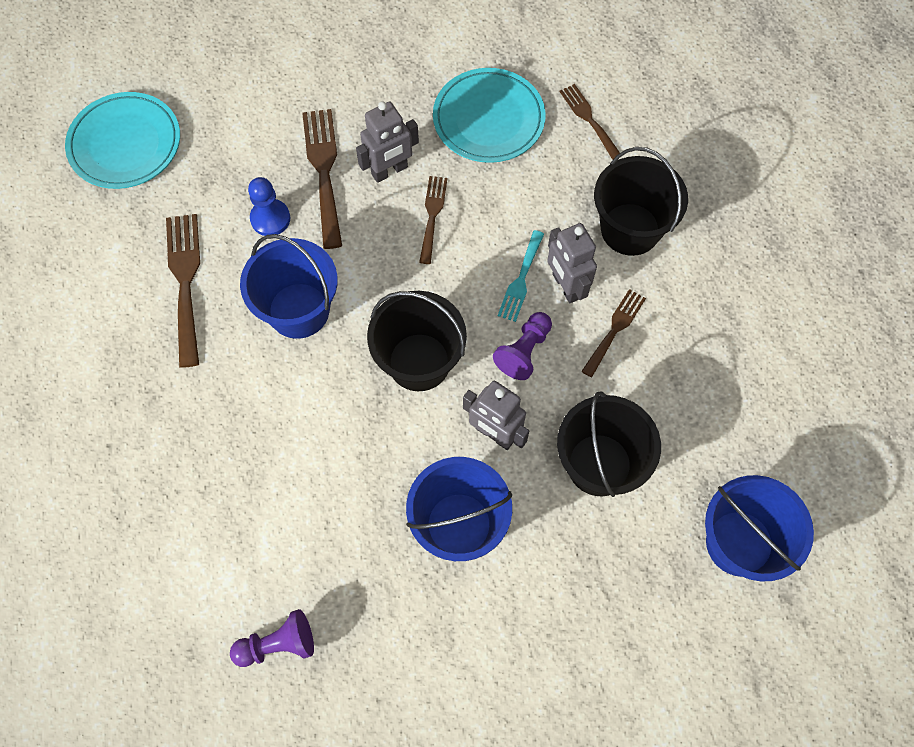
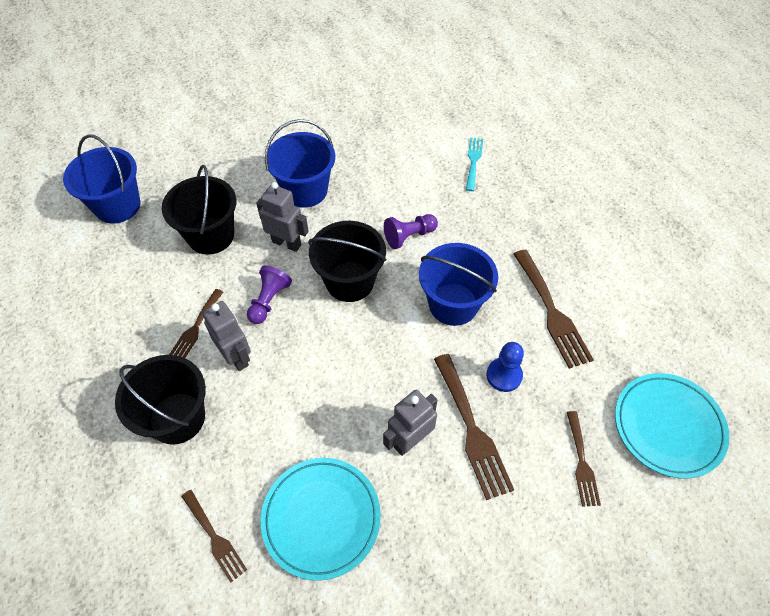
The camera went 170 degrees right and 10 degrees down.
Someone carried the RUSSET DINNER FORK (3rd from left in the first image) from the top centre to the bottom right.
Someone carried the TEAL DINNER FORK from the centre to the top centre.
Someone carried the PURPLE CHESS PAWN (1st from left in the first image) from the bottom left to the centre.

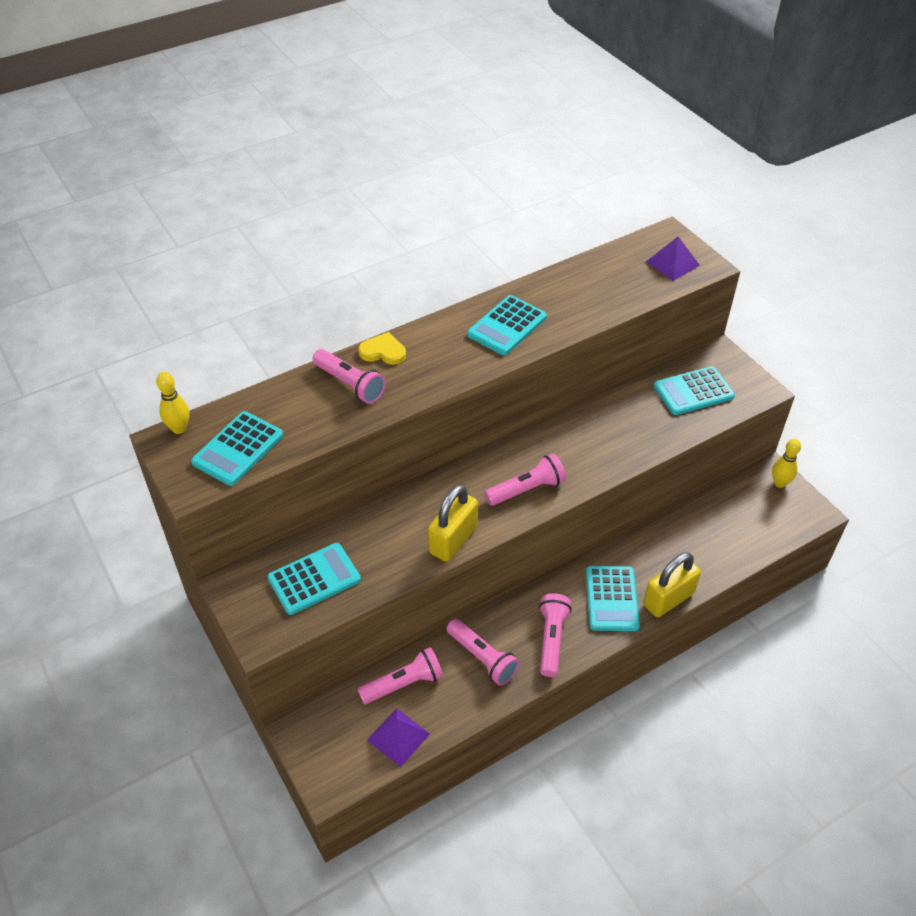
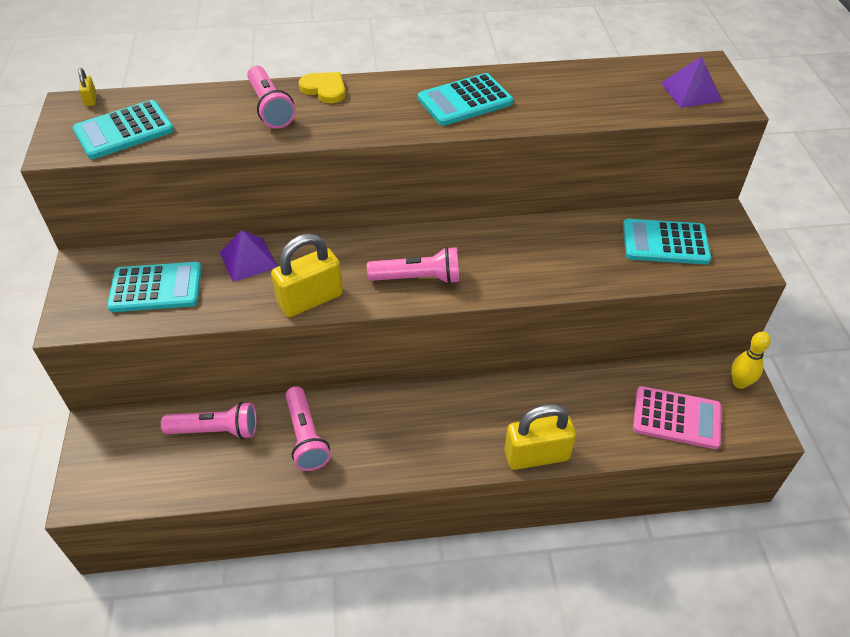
The camera went 25 degrees right and 0 degrees up.
Someone swapped the YELLOW SKITTLE (1st from left) at the middle left for the YELLOW LOCK (1st from left) at the top left.
Someone took away the TEAL ADDING MACHINE (4th from left) at the middle right.
Someone took away the ROSY FLASHLIGHT (5th from left) at the bottom centre.
Someone carried the PURPLE SOLID PYRAMID (1st from left) from the bottom centre to the middle left.
Someone put down the ROSY ADDING MACHINE at the middle right.

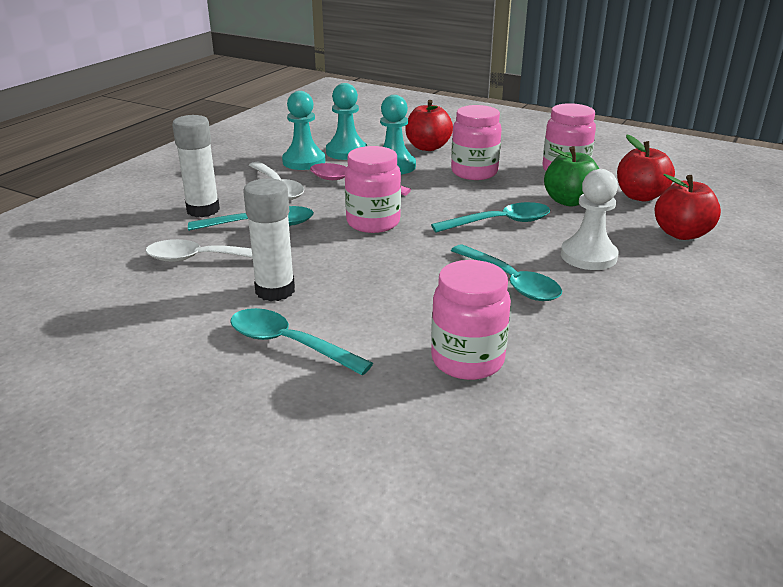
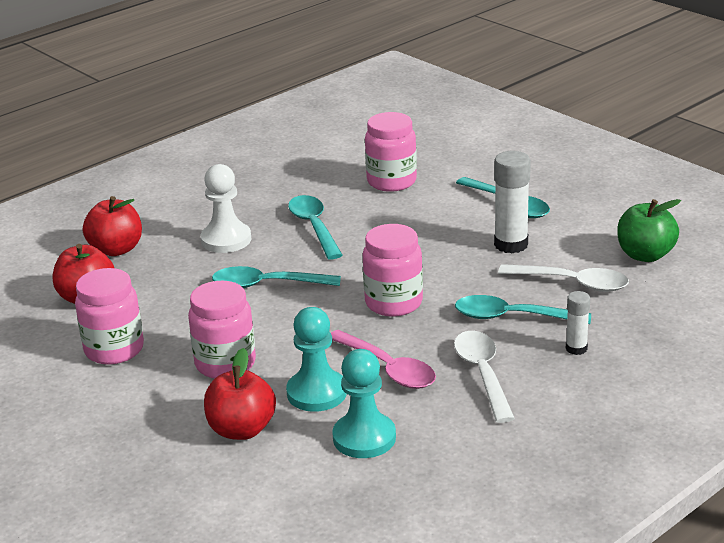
The camera went 160 degrees left and 0 degrees up.
Someone took away the TEAL CHESS PAWN (1st from left) at the top centre.
Someone scaled the SNOW-WHITE GLUE STICK (1st from left in the first image) at the top left by 0.57.
Someone carried the GREEN APPLE from the top right to the middle right.

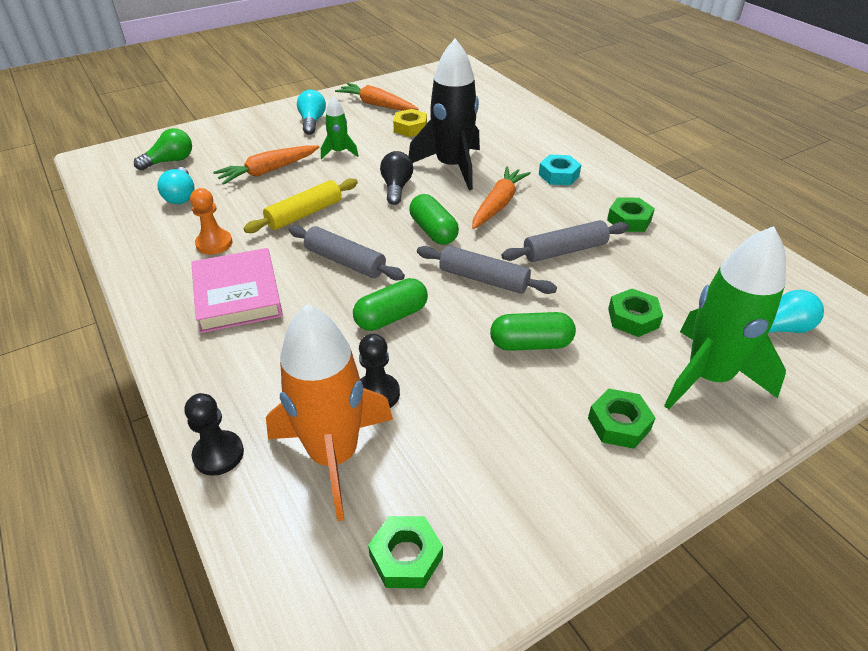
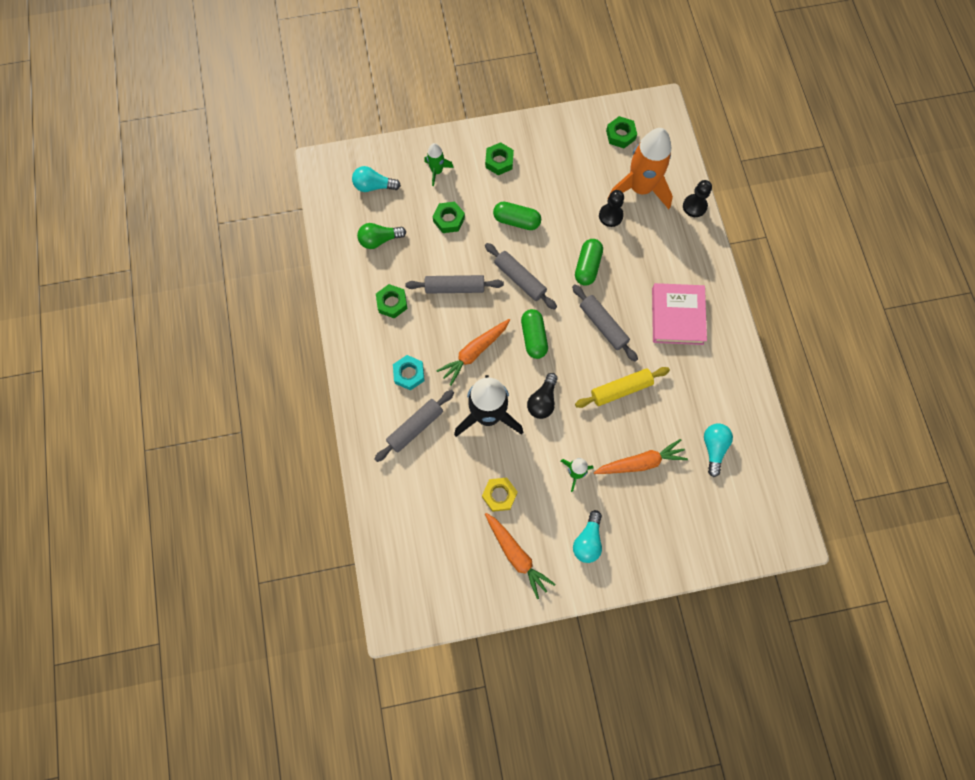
The camera went 160 degrees left and 30 degrees up.
Someone carried the GREEN BULB from the top left to the top centre.
Someone took away the BRIGHT ORANGE CHESS PAWN at the middle left.
Someone scaled the GREEN ROCKET (2nd from left in the first image) at the middle right by 0.48.
Someone rotated the GREEN CAPSULE (1st from left in the first image) at the centre by 60 degrees counterclockwise.
Someone put down the GREY ROLLING PIN (1st from left) at the centre.

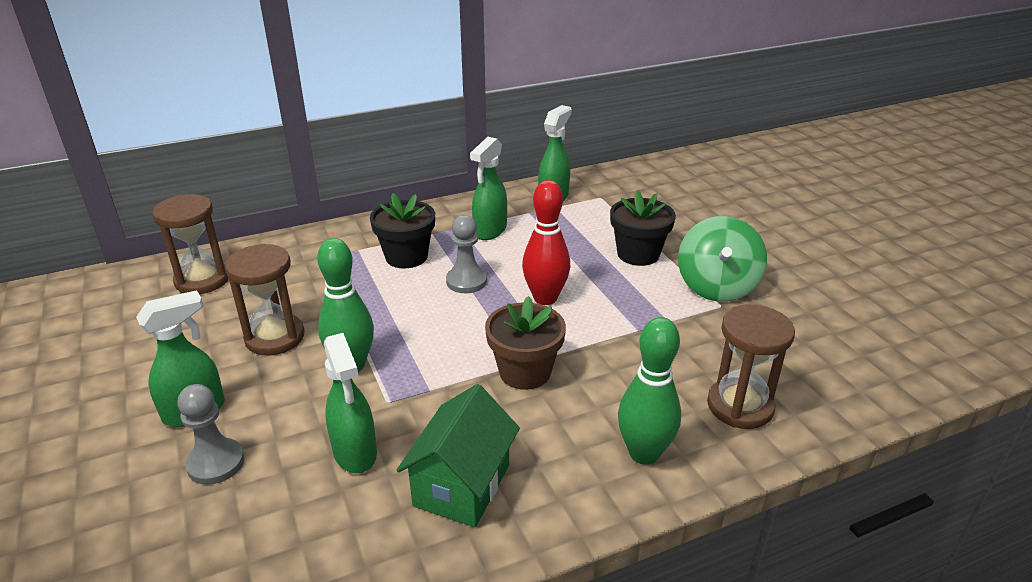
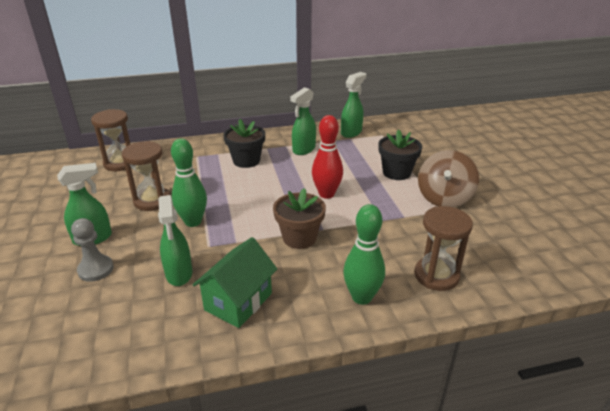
The camera went 10 degrees right and 0 degrees up.
Someone took away the GREY CHESS PAWN (2nd from left) at the centre.
Someone repainted the GREEN TOY TOP at the middle right, which became the RUSSET TOY TOP at the middle right.

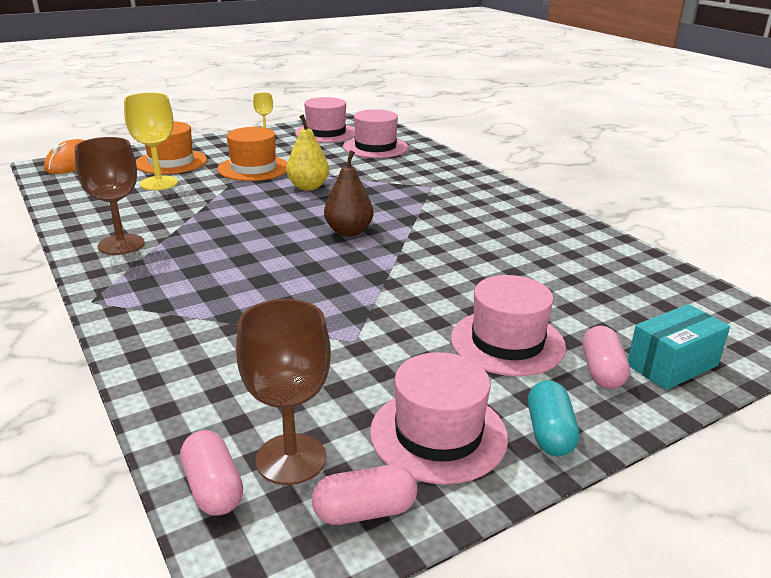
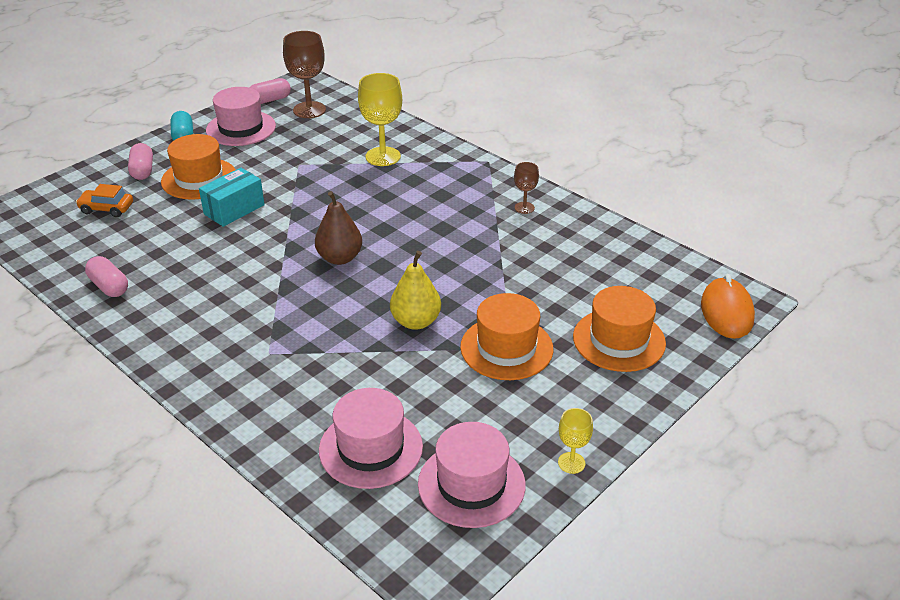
The camera went 165 degrees right and 10 degrees up.
Someone carried the YELLOW CHALICE (1st from left) from the top left to the top centre.
Someone scaled the RUSSET CHALICE (1st from left in the first image) at the middle left by 0.53.
Someone repainted the ROSY HAT (4th from left) at the centre, which became the BRIGHT ORANGE HAT (1st from left) at the top left.
Someone carried the TEAL PARCEL from the middle right to the top left.
Someone carried the ROSY CAPSULE (1st from left) from the bottom left to the middle left.
Someone put down the BRIGHT ORANGE TOY CAR at the middle left.

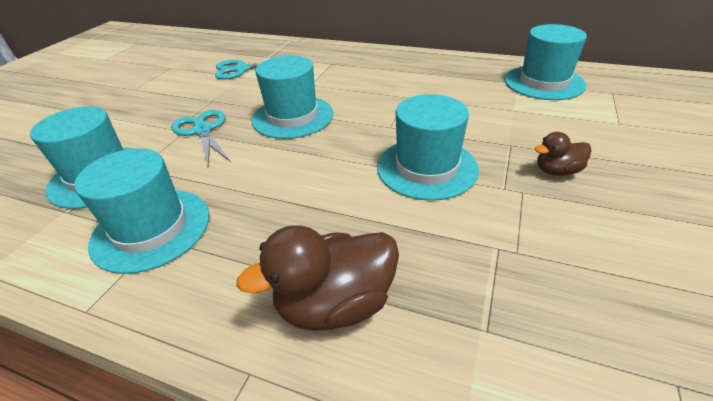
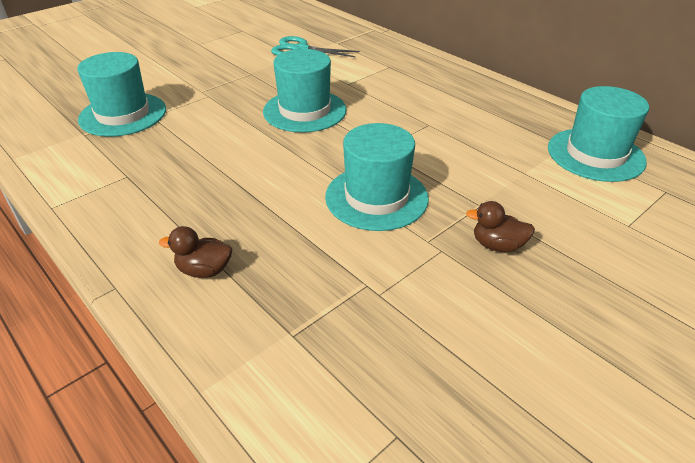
The camera went 25 degrees right and 0 degrees up.
Someone took away the TEAL SCISSORS (1st from left) at the middle left.
Someone took away the TEAL HAT (2nd from left) at the middle left.
Someone scaled the RUSSET RUBBER DUCK (1st from left) at the bottom centre by 0.56.

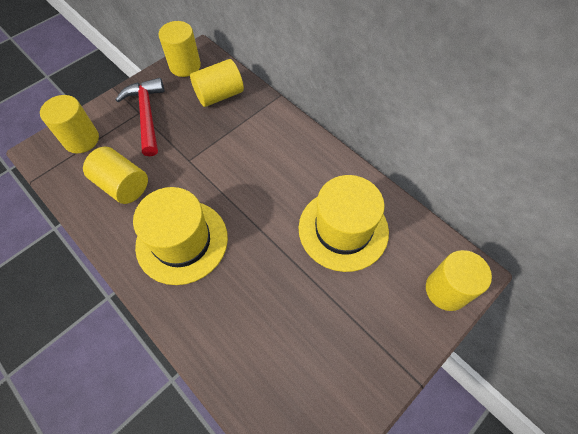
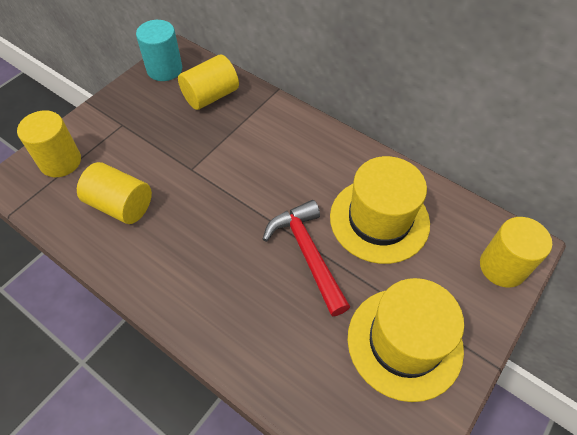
The camera went 10 degrees left and 5 degrees down.
Someone repainted the YELLOW SOLID CYLINDER (3rd from left) at the top left, which became the TEAL SOLID CYLINDER at the top left.
Someone carried the SCARLET HAMMER from the top left to the centre.
Someone carried the YELLOW HAT (1st from left in the first image) from the middle left to the bottom right.

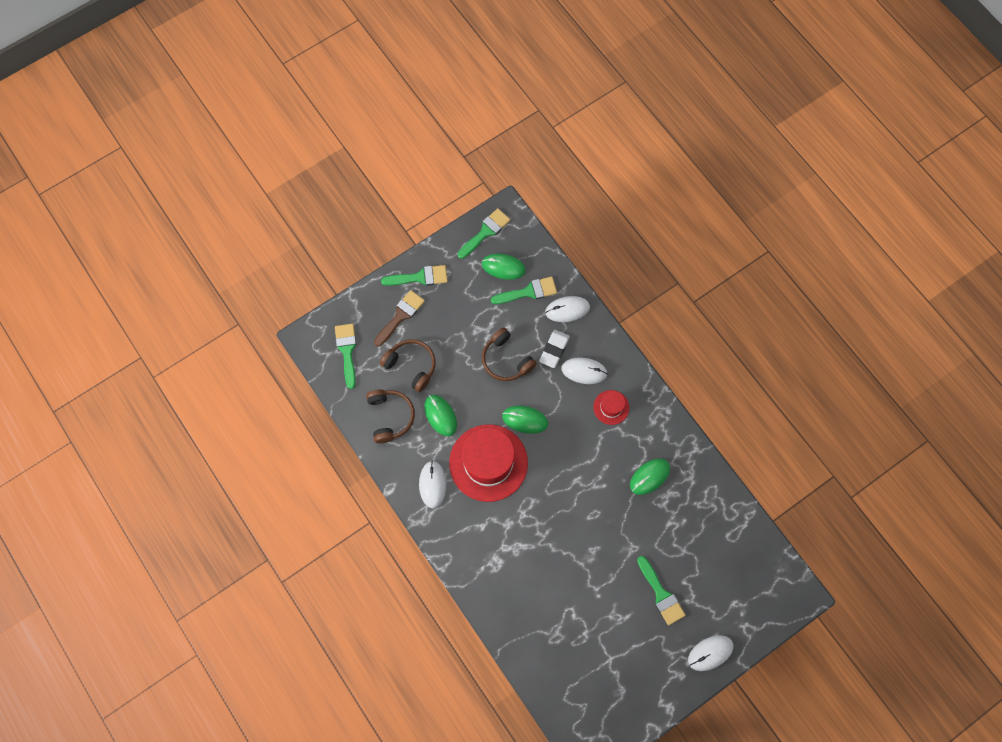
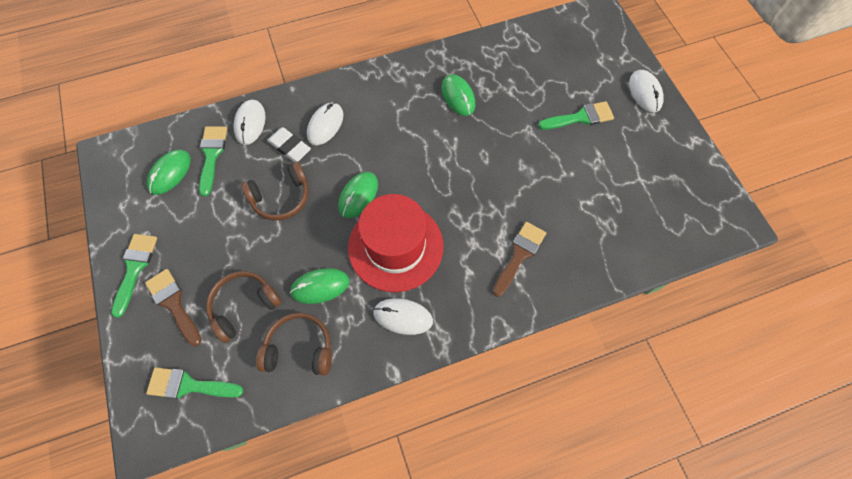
The camera went 75 degrees left and 5 degrees down.
Someone took away the GREEN BRUSH (3rd from left) at the top centre.
Someone took away the SCARLET HAT (2nd from left) at the centre.
Someone put down the RUSSET BRUSH (2nd from left) at the centre.

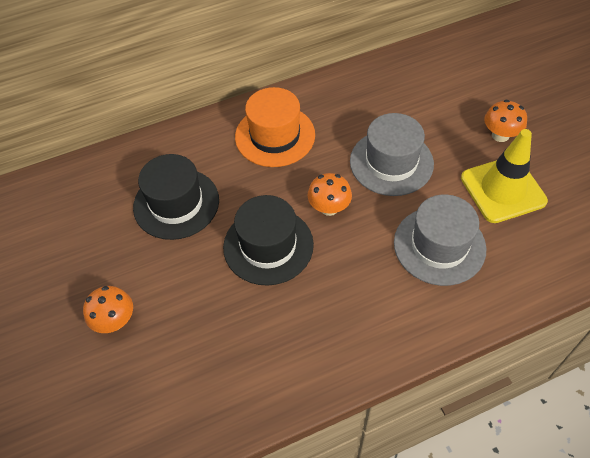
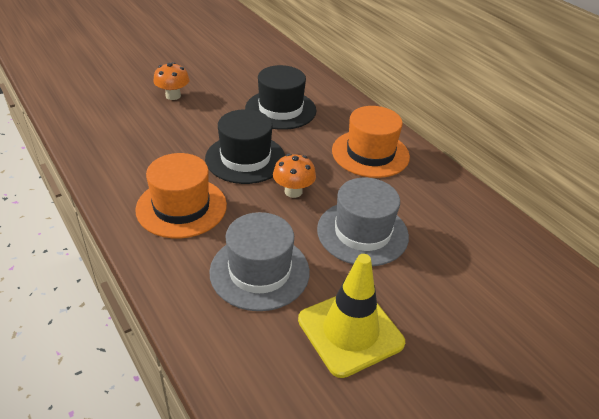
The camera went 75 degrees right and 15 degrees down.
Someone took away the BRIGHT ORANGE MUSHROOM (3rd from left) at the top right.
Someone put down the BRIGHT ORANGE HAT (1st from left) at the middle left.

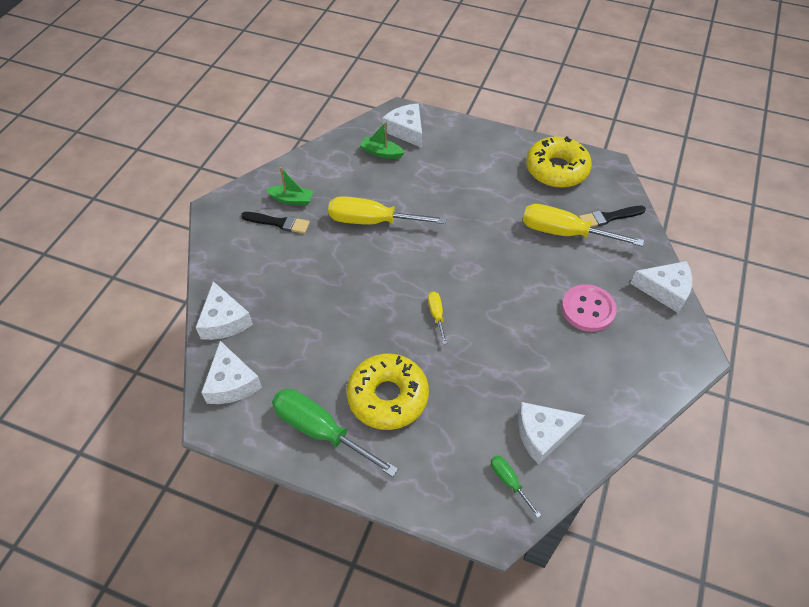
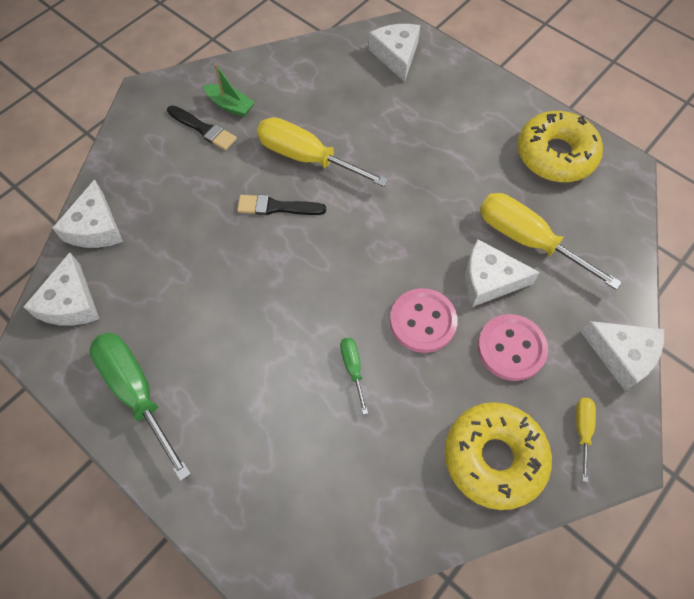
The camera went 20 degrees right and 10 degrees up.
Someone took away the GREEN BOAT (2nd from left) at the top centre.
Someone carried the BLACK BRUSH (2nd from left) from the middle right to the centre.
Someone carried the YELLOW SCREWDRIVER (2nd from left in the first image) from the centre to the bottom right.
Someone carried the YELLOW GLAZED DONUT (1st from left) from the centre to the bottom right.
Someone carried the SNOW-WHITE PIECE OF CHEESE (4th from left) from the bottom right to the middle right.
Someone carried the GREEN SCREWDRIVER (2nd from left) from the bottom centre to the centre.
Someone put down the ROSY SEWING BUTTON (1st from left) at the centre.

